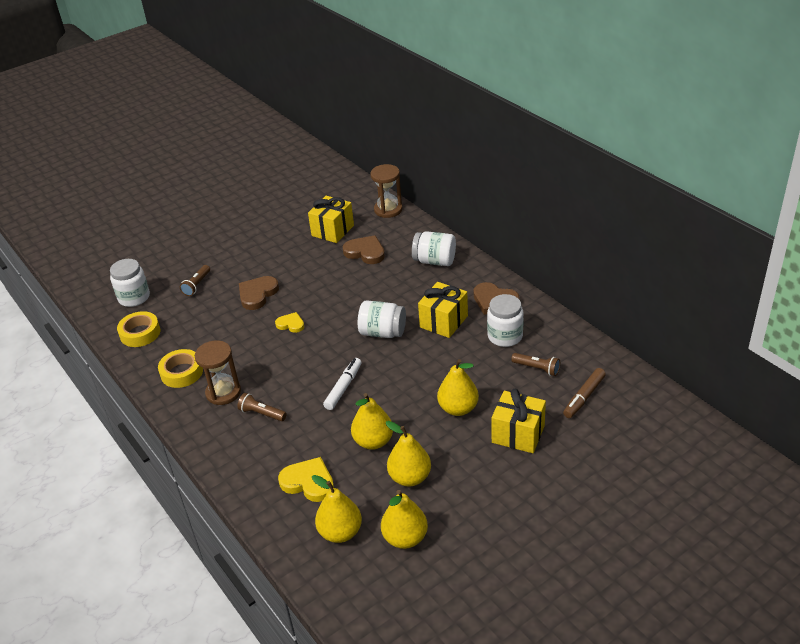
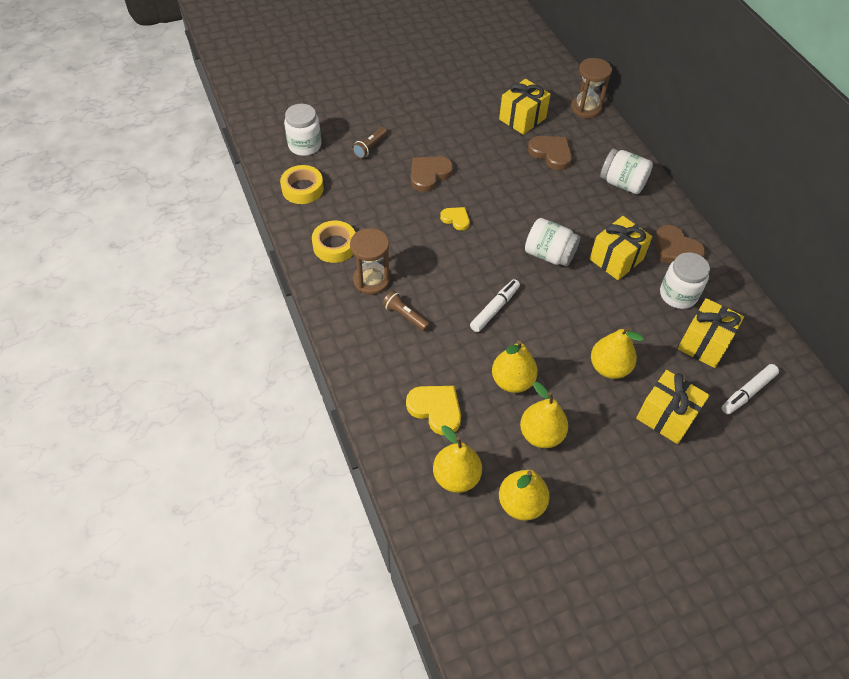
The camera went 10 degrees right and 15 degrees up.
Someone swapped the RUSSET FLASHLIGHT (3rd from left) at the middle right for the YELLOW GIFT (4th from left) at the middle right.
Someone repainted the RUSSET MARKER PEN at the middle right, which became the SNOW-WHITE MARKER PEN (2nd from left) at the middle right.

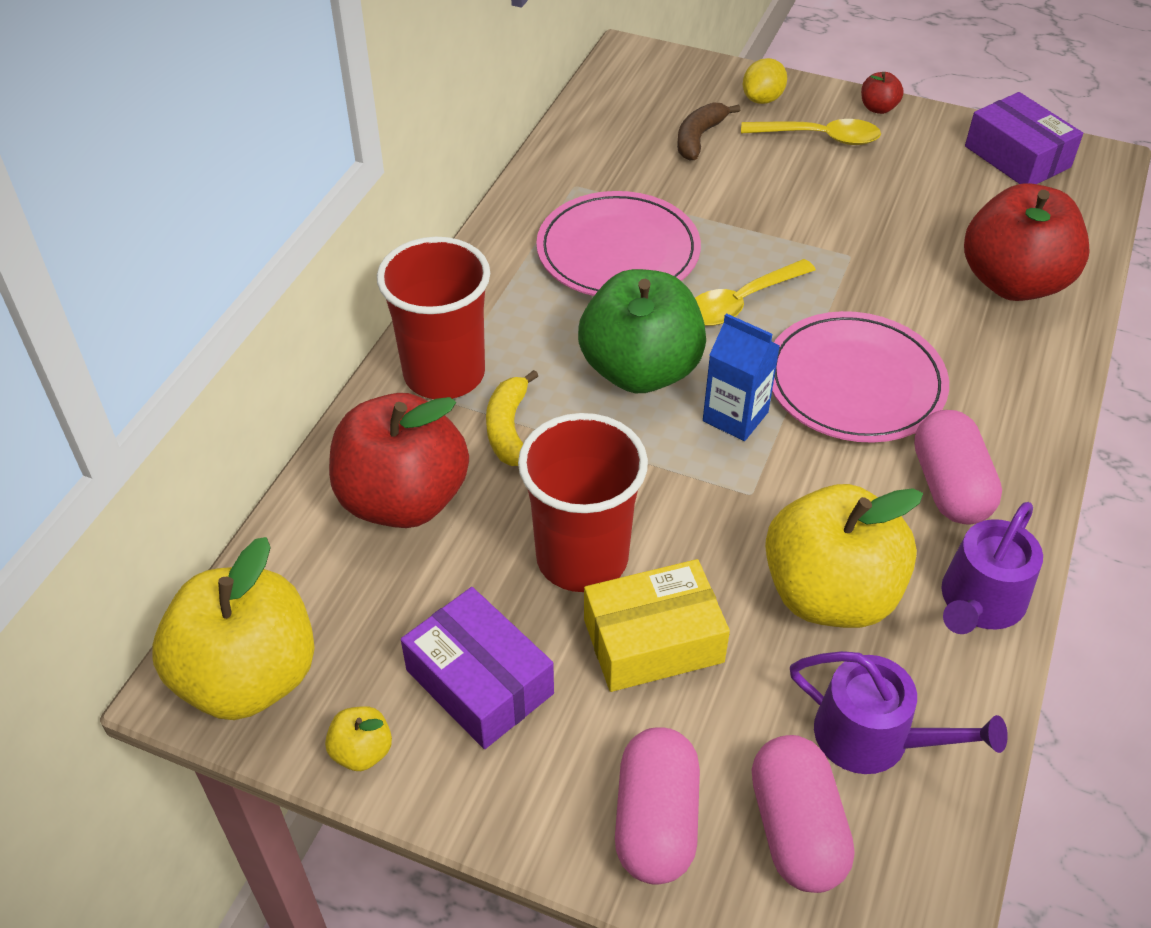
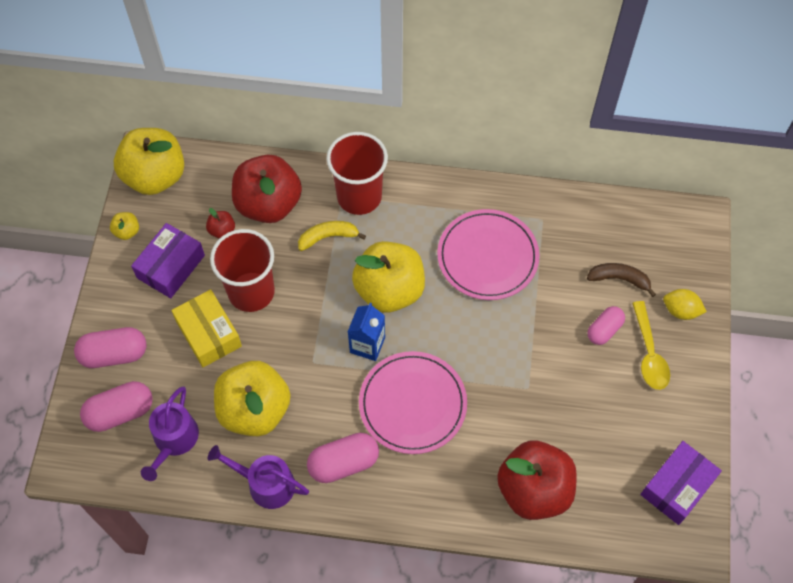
The camera went 75 degrees right and 15 degrees up.
Someone carried the SCARLET APPLE (2nd from left in the first image) from the top right to the middle left.
Someone took away the YELLOW SPOON (1st from left) at the top centre.
Someone repainted the GREEN APPLE at the centre, which became the YELLOW APPLE (4th from left) at the centre.
Someone put down the ROSY CAPSULE (4th from left) at the middle right.

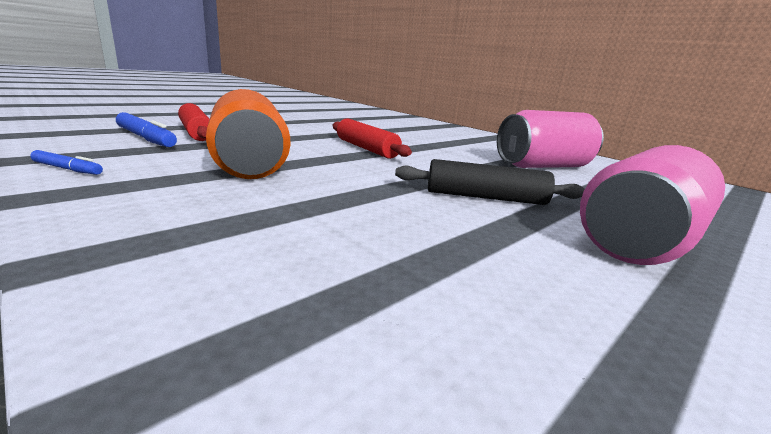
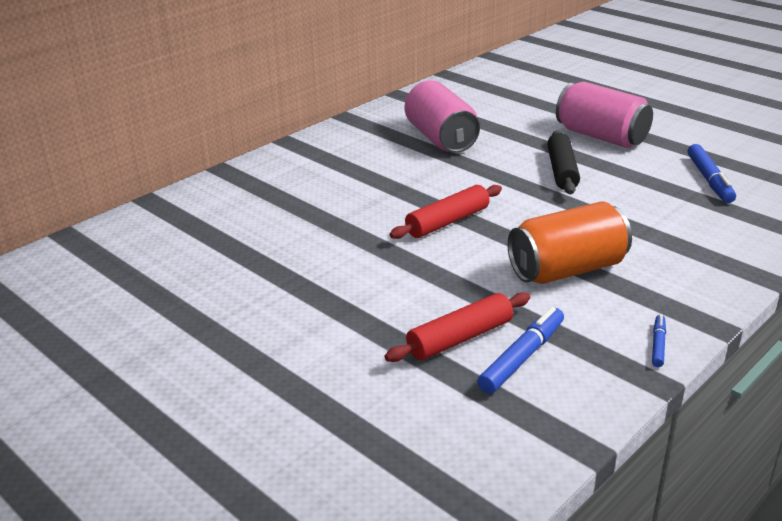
The camera went 90 degrees left and 10 degrees up.
Someone put down the ROYAL BLUE MARKER PEN (3rd from left) at the top right.

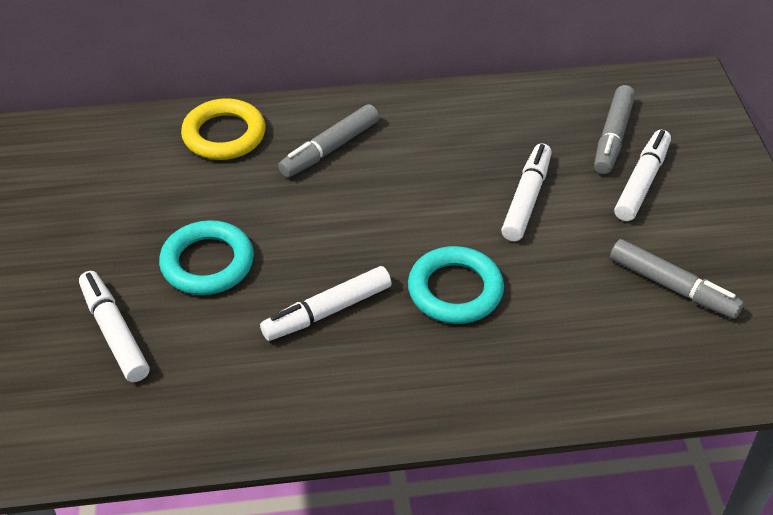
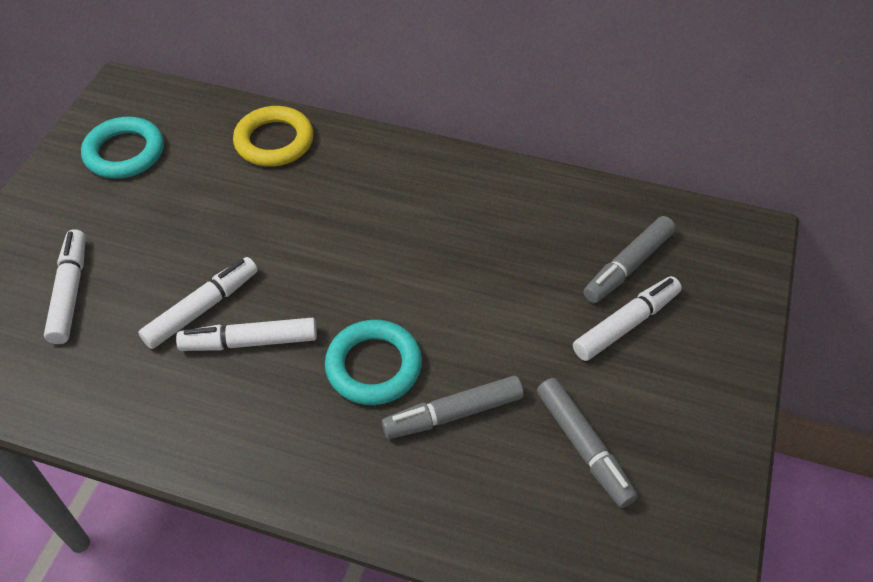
The camera went 25 degrees right and 5 degrees up.
Someone carried the GREY MARKER PEN (1st from left) from the top centre to the bottom centre.
Someone carried the SNOW-WHITE MARKER PEN (3rd from left in the first image) from the middle right to the middle left.
Someone carried the TEAL HOOP (1st from left) from the middle left to the top left.

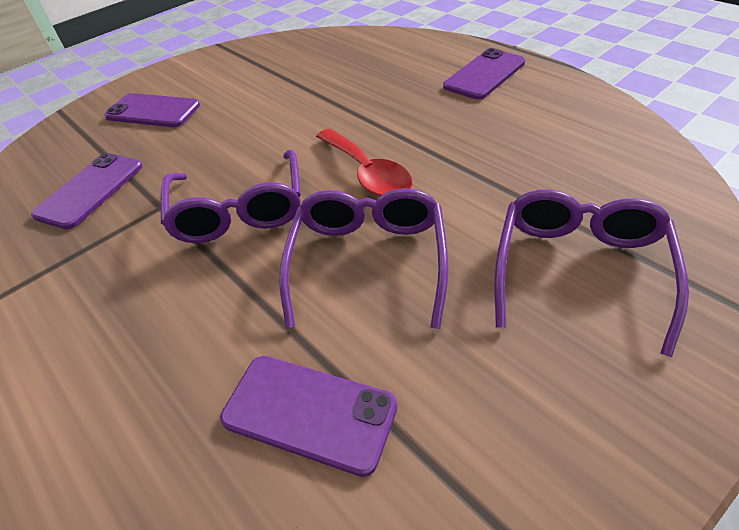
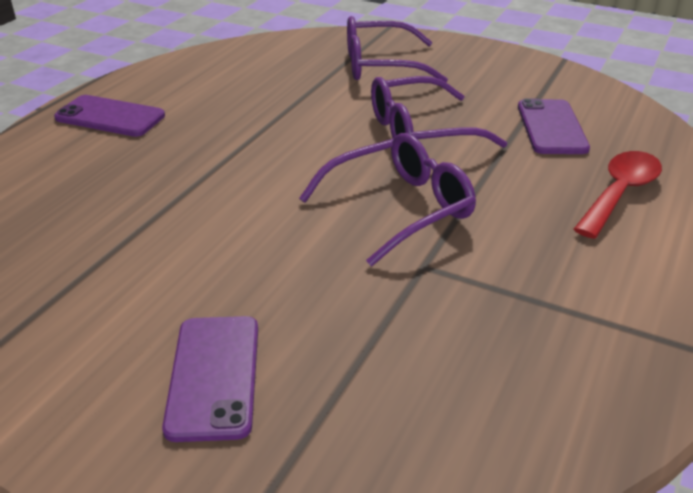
The camera went 115 degrees left and 10 degrees down.
Someone carried the SCARLET SPOON from the top centre to the middle right.
Someone took away the PURPLE MOBILE PHONE (1st from left) at the middle left.

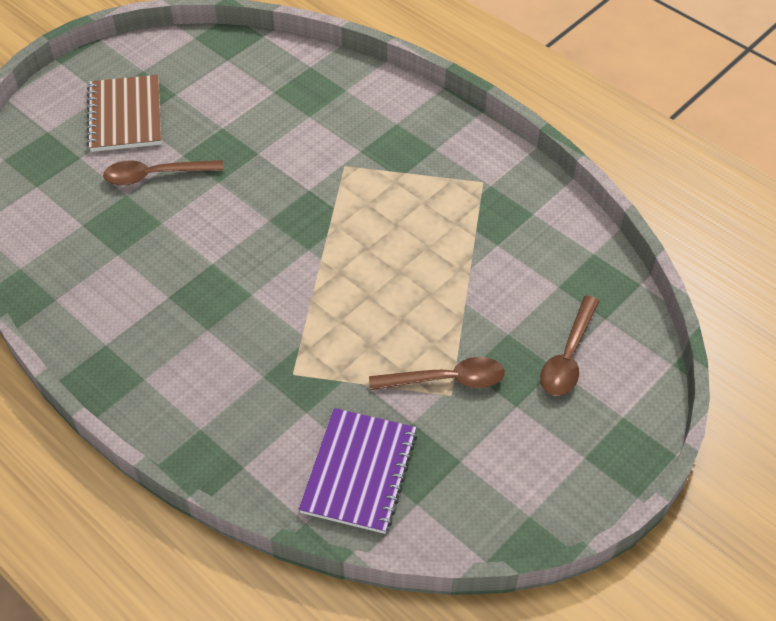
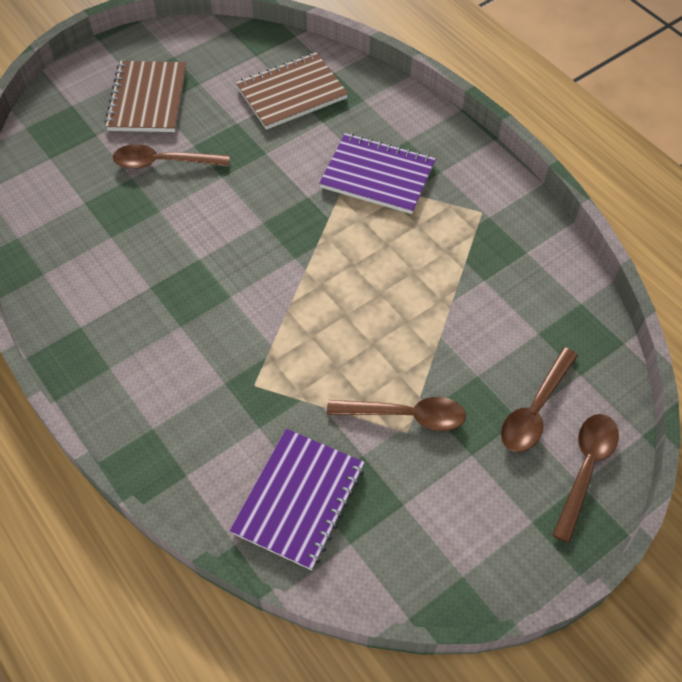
The camera went 10 degrees right and 5 degrees up.
Someone put down the RUSSET NOTEBOOK (2nd from left) at the top centre.
Someone put down the PURPLE NOTEBOOK (2nd from left) at the top centre.
Someone put down the RUSSET SPOON (4th from left) at the bottom right.

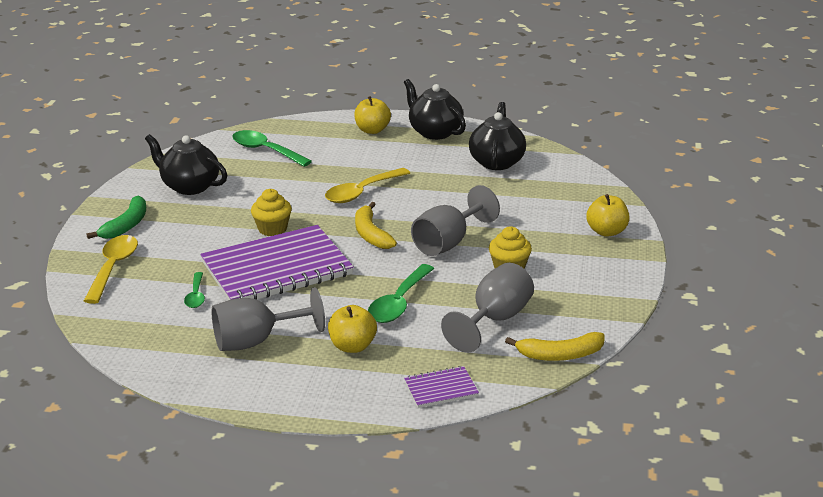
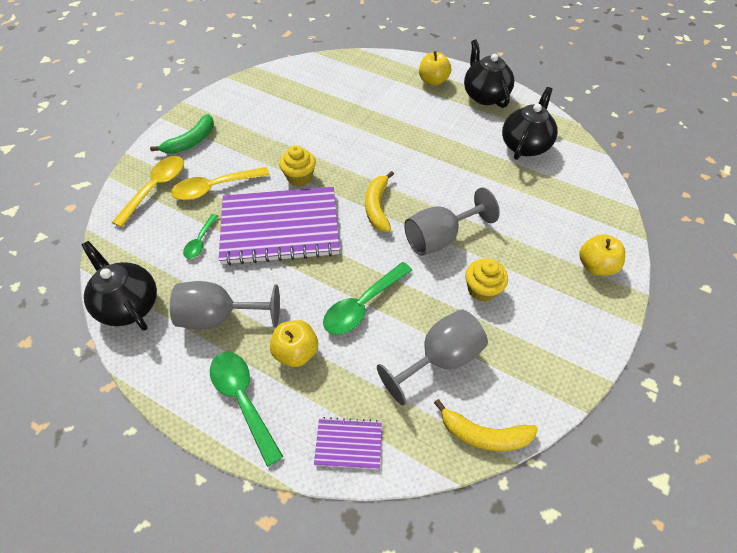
The camera went 20 degrees right and 25 degrees up.
Someone carried the GREEN SPOON (2nd from left) from the top left to the bottom centre.
Someone carried the BLACK CHINA TEAPOT (1st from left) from the top left to the middle left.
Someone carried the YELLOW SPOON (2nd from left) from the centre to the top left.

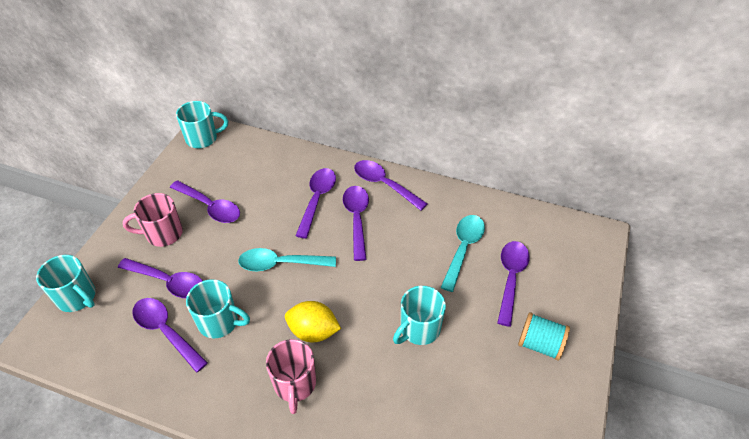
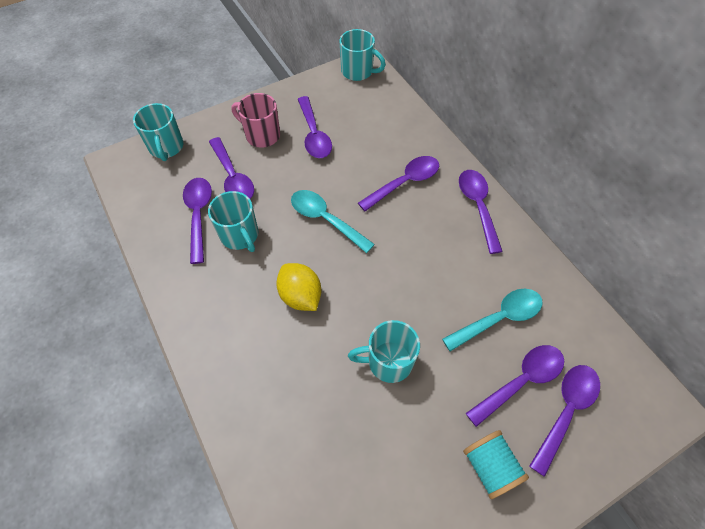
The camera went 40 degrees right and 10 degrees up.
Someone carried the PURPLE SPOON (5th from left in the first image) from the centre to the bottom right.
Someone took away the ROSY TEA MUG (2nd from left) at the bottom centre.

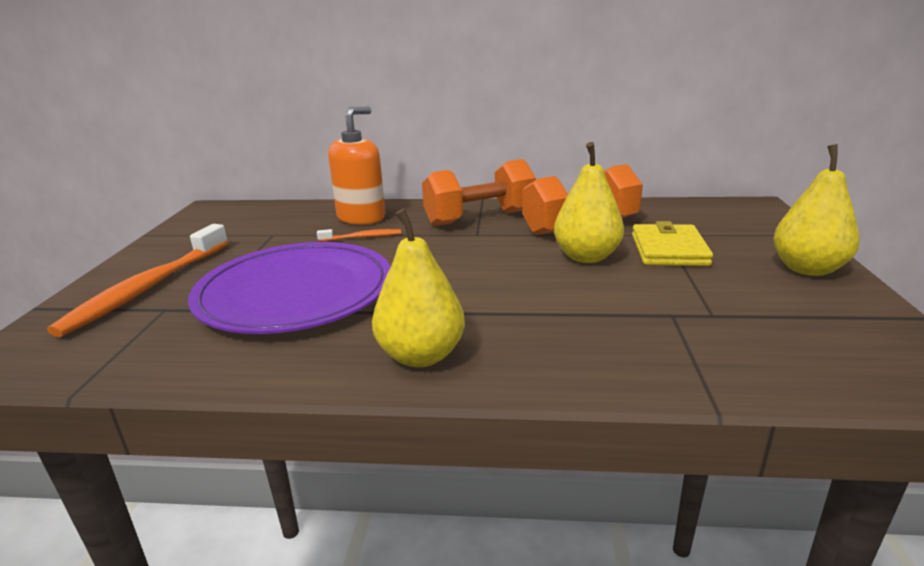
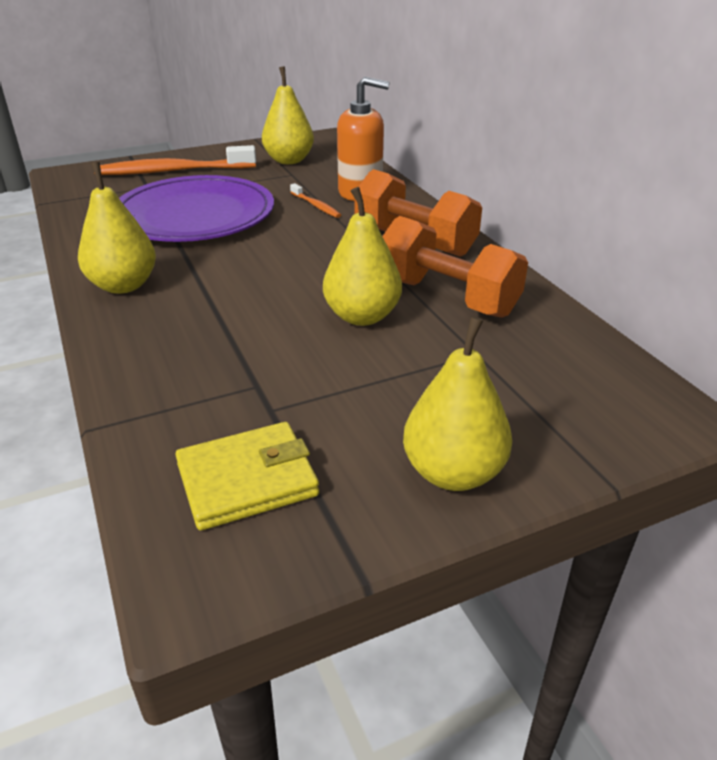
The camera went 60 degrees right and 10 degrees up.
Someone carried the YELLOW CARD WALLET from the middle right to the centre.
Someone put down the YELLOW PEAR (2nd from left) at the top centre.

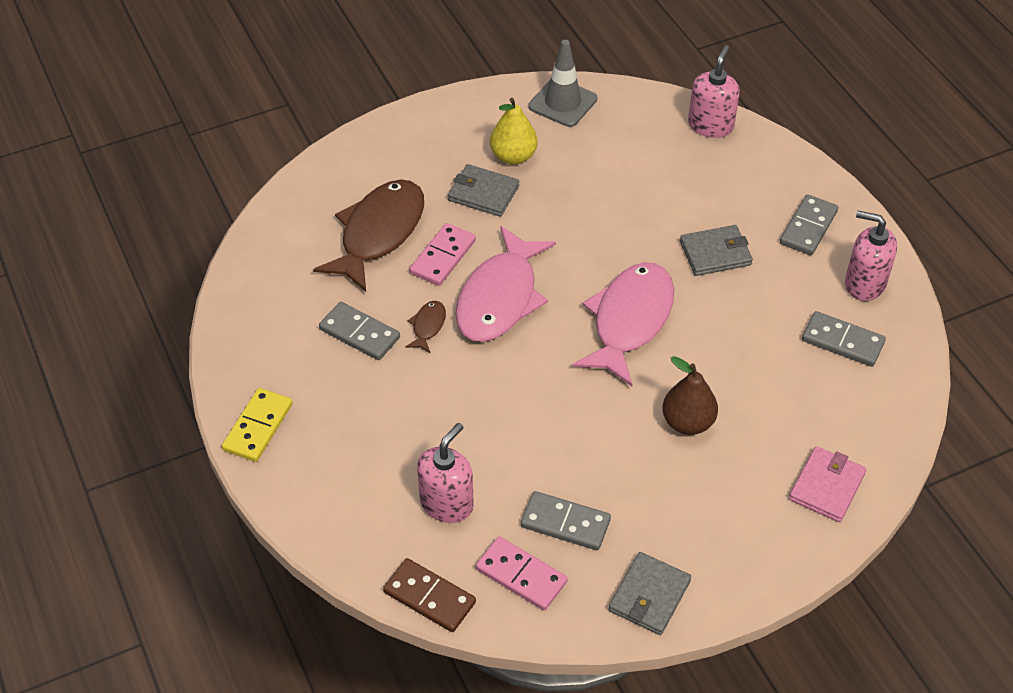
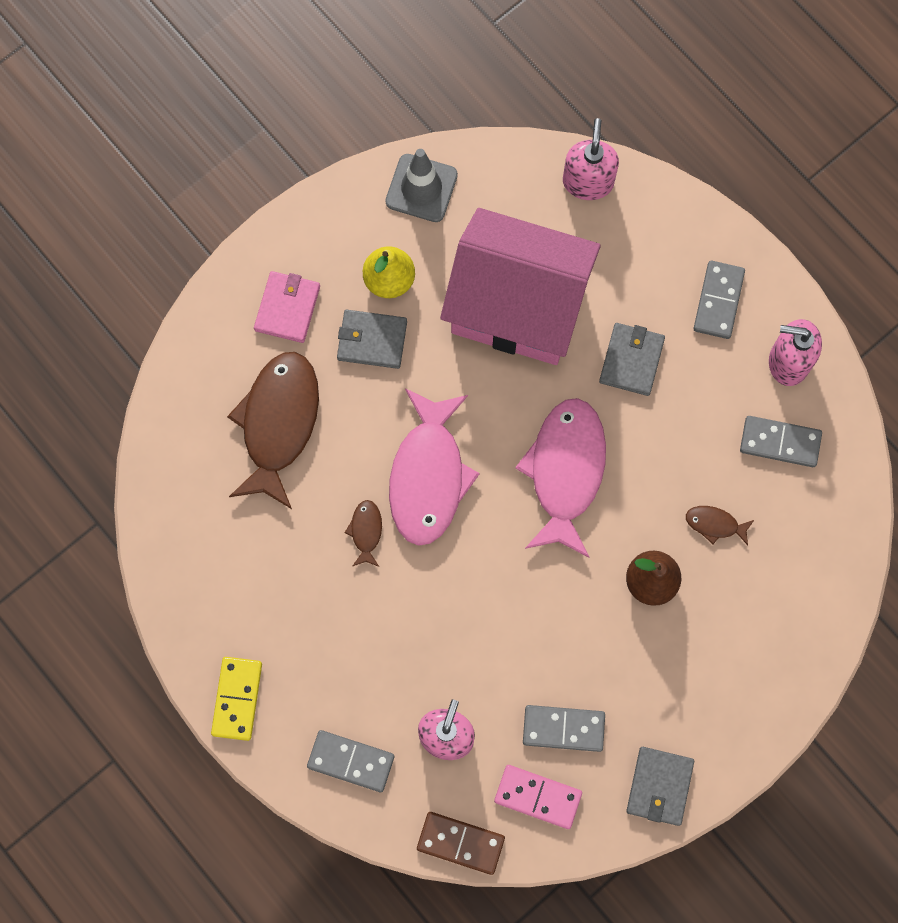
The camera went 15 degrees left and 25 degrees up.
Someone took away the ROSY DOMINO (1st from left) at the centre.
Someone rotated the GREY CARD WALLET (3rd from left in the first image) at the middle right by 45 degrees counterclockwise.
Someone carried the GREY DOMINO (1st from left) from the centre to the bottom centre.
Someone carried the ROSY CARD WALLET from the bottom right to the top left.
Someone put down the ROSY TOY HOUSE at the top centre.
Someone put down the RUSSET TOY FISH (3rd from left) at the middle right.

